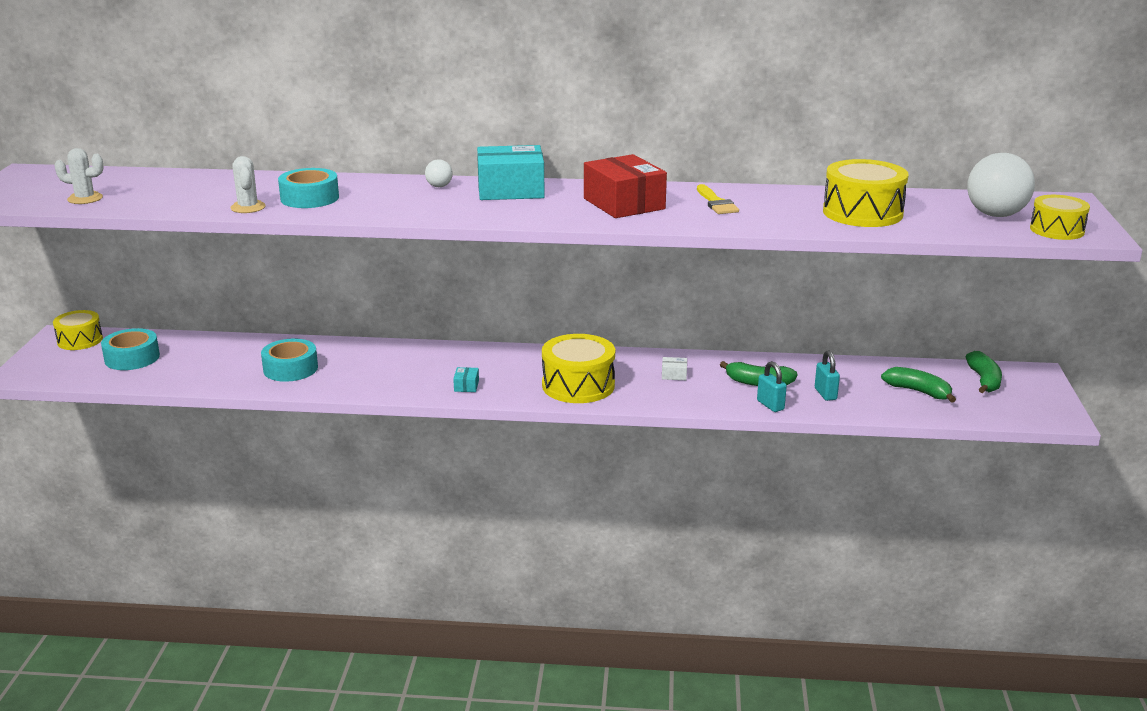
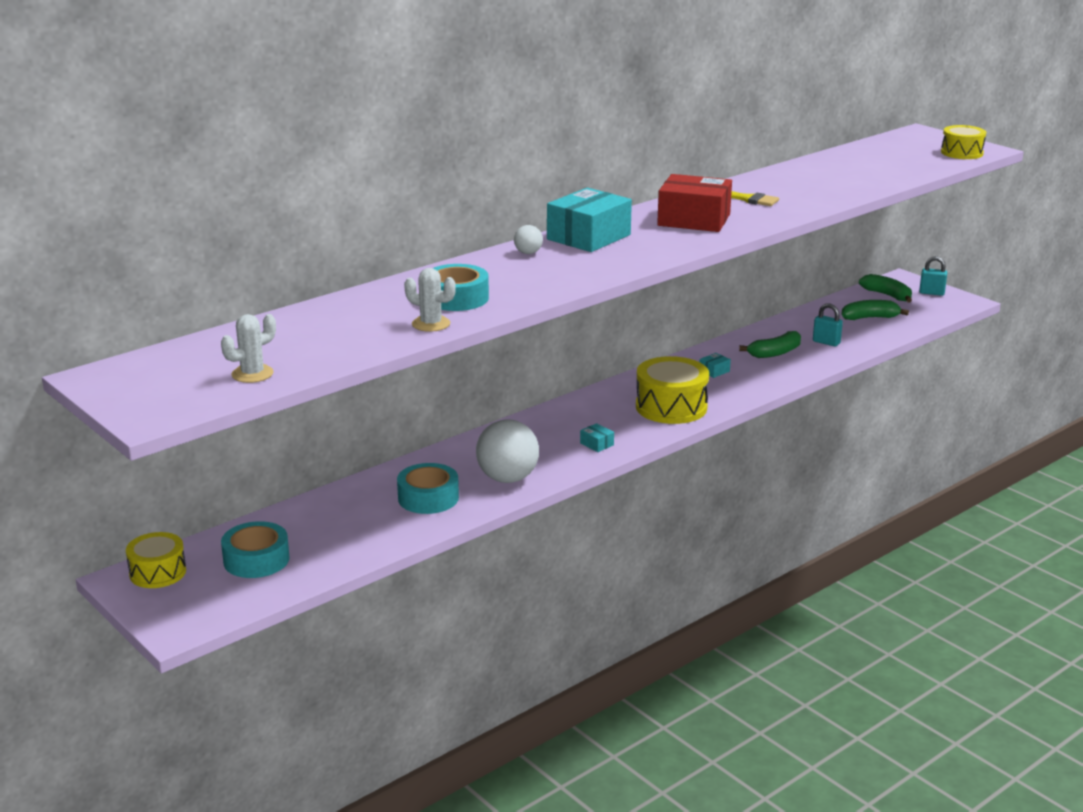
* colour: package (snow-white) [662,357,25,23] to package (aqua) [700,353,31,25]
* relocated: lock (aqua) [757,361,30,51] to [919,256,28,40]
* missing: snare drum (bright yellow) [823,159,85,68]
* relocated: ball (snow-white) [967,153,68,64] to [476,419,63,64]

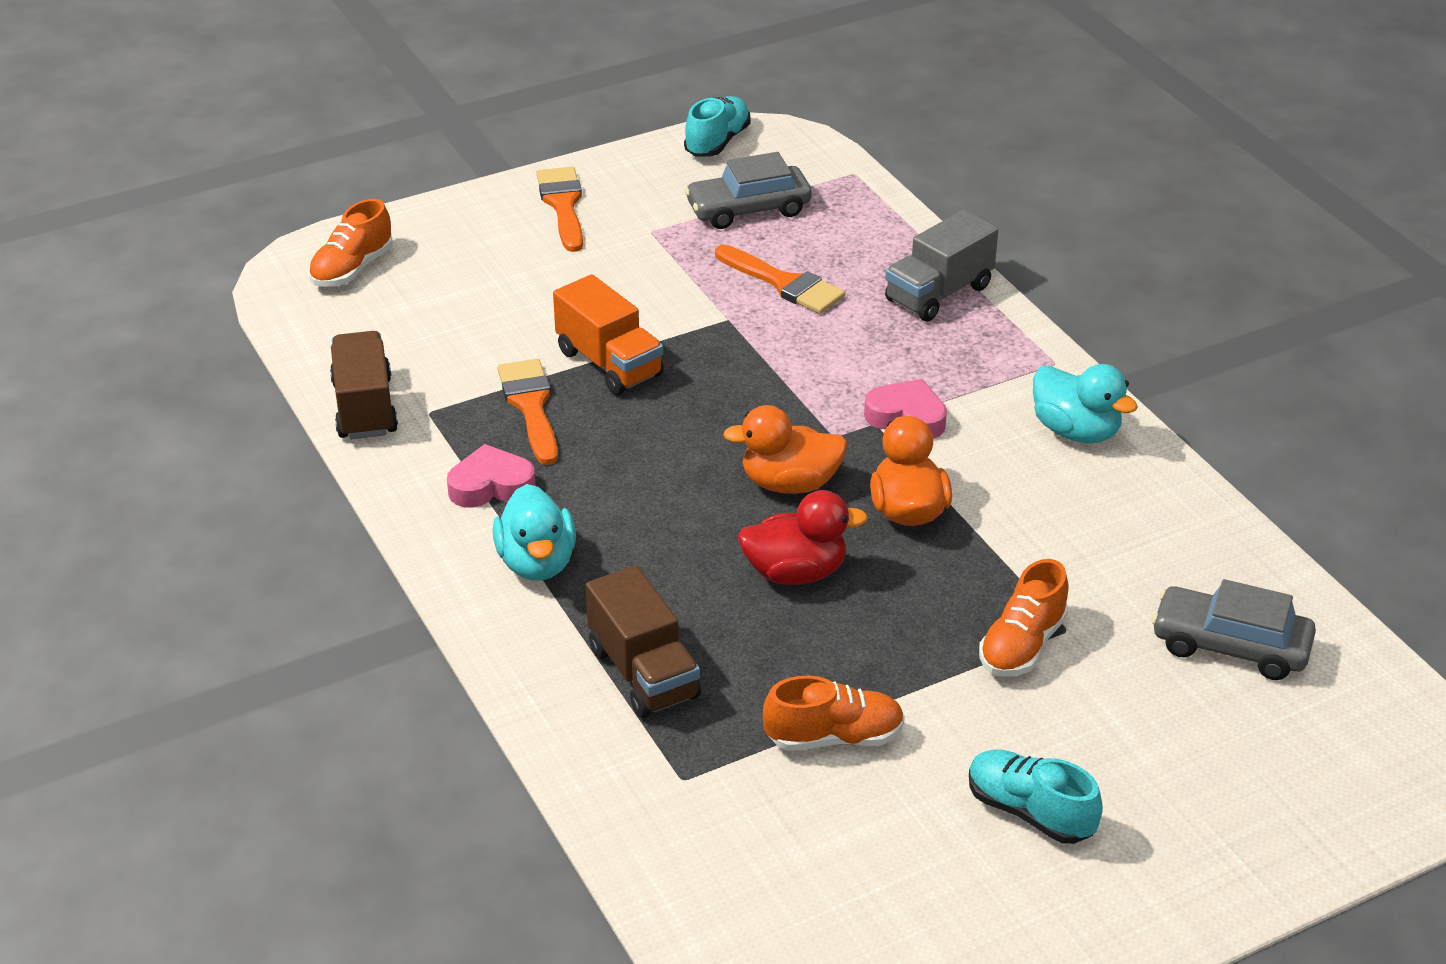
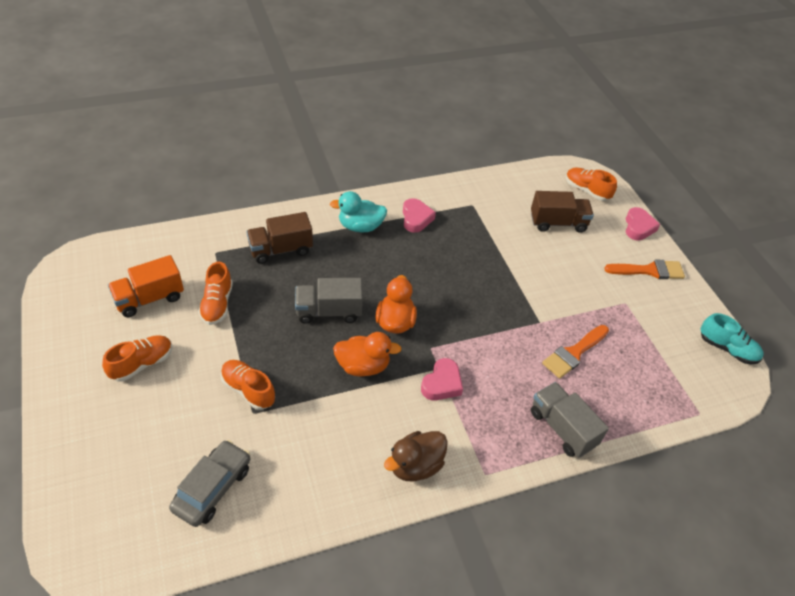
* relocated: lorry (russet) [330,331,68,108] to [531,191,63,42]
* missing: paint brush (orange) [497,359,61,106]
* relocated: lorry (orange) [553,274,111,121] to [108,255,76,62]
* missing: toy car (grey) [685,152,127,77]
* exchanged: duck (crimson) [738,490,130,95] to lorry (grey) [295,278,68,46]
* colour: lace-up shoe (aqua) [969,749,134,95] to lace-up shoe (orange) [102,335,70,47]
* colour: duck (aqua) [1033,364,105,80] to duck (russet) [384,431,64,51]
* appeared: heart (pink) [626,207,34,34]

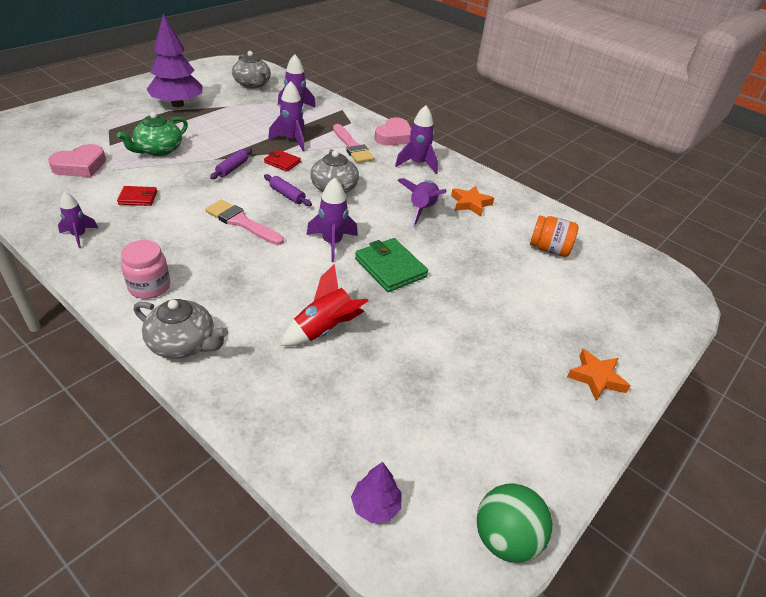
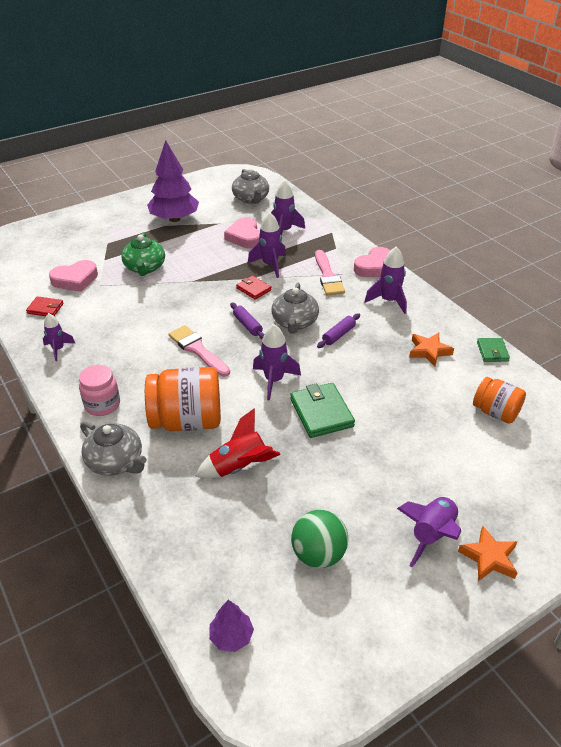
* spun: teapot (emerald) [117,112,71,44] = [121,232,44,44] 60 degrees counterclockwise
* relocated: billfold (crimson) [117,186,40,20] to [26,296,38,20]
* relocated: pastry roller (royal purple) [210,148,42,31] to [317,313,43,35]
* relocated: spaceship (royal purple) [397,178,50,49] to [397,496,64,71]
* relocated: ball (emerald) [476,483,76,80] to [291,510,57,58]
* appeared: jar (orange) [145,367,76,64]
* appeared: heart (pink) [224,217,36,31]
* appeared: billfold (emerald) [477,338,33,24]

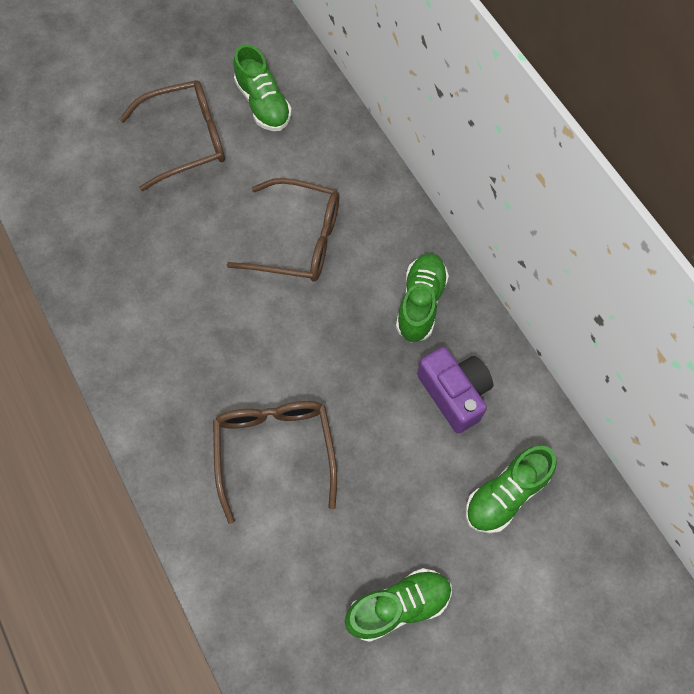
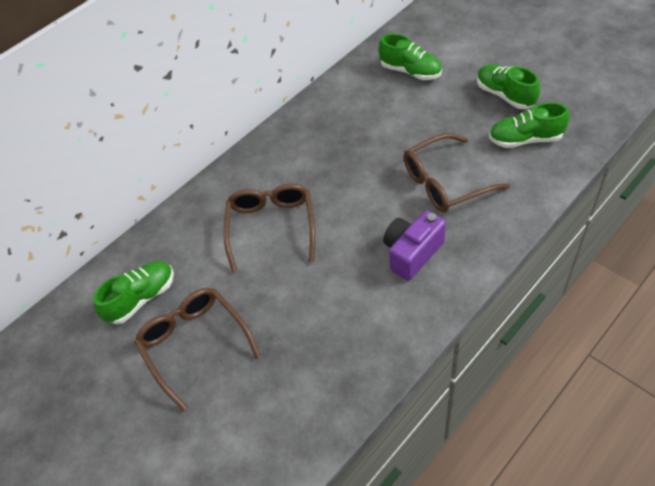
* relocated: lace-up shoe (emerald) [396,254,53,88] to [489,102,80,46]
* relocated: compact camera (royal purple) [417,347,76,86] to [383,211,63,70]

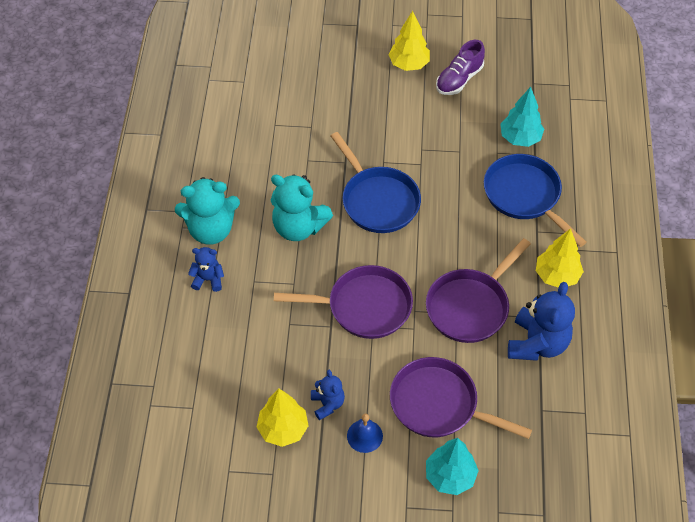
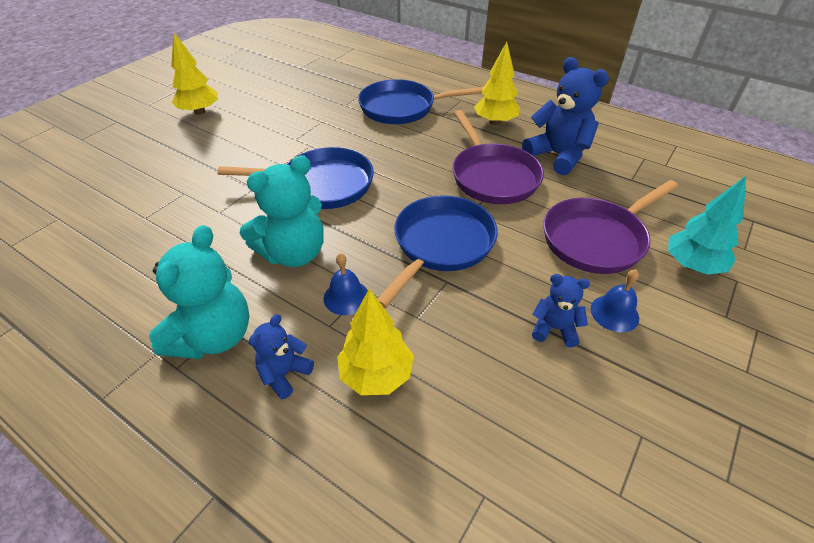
* relocated: toy tree (bright yellow) [257,388,52,59] to [337,288,77,107]
* colour: skillet (royal purple) [274,265,139,74] to skillet (royal blue) [377,195,121,113]
* missing: lace-up shoe (royal purple) [436,40,49,55]
* missing: toy tree (aqua) [500,87,44,60]
* appeared: hand bell (royal blue) [324,253,44,62]

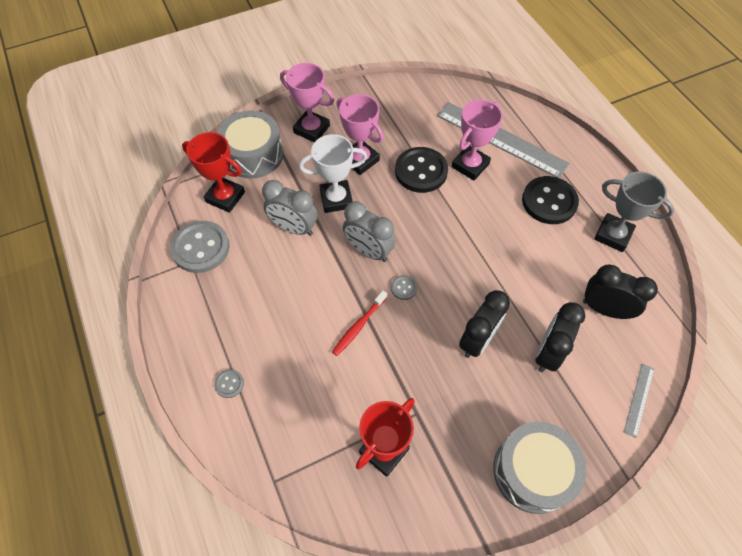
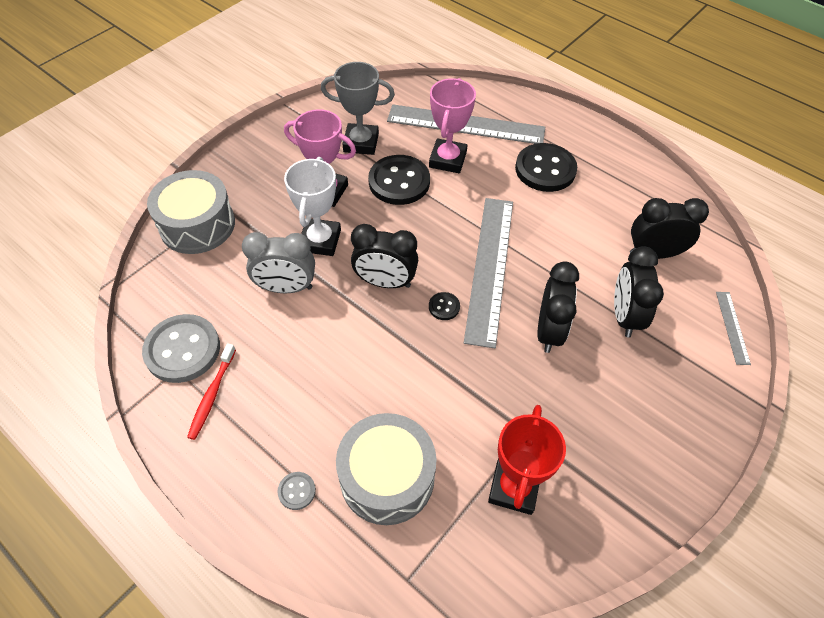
* missing: award cup (crimson) [182,132,63,81]
* missing: award cup (pink) [280,63,54,79]
* spun: award cup (snow-white) [299,134,68,79] = [284,157,57,99] 45 degrees counterclockwise
* relocated: toothbrush (crimson) [332,291,55,65] to [187,343,49,97]
* colour: bedside clock (grey) [343,201,53,61] to bedside clock (jet-black) [351,224,67,64]
* colour: sewing button (grey) [391,275,27,25] to sewing button (jet-black) [429,292,31,28]
* relocated: snare drum (grey) [493,422,94,92] to [336,413,101,112]
* relocated: award cup (grey) [594,171,80,81] to [321,62,74,93]
* appeared: ruler (grey) [464,198,49,150]

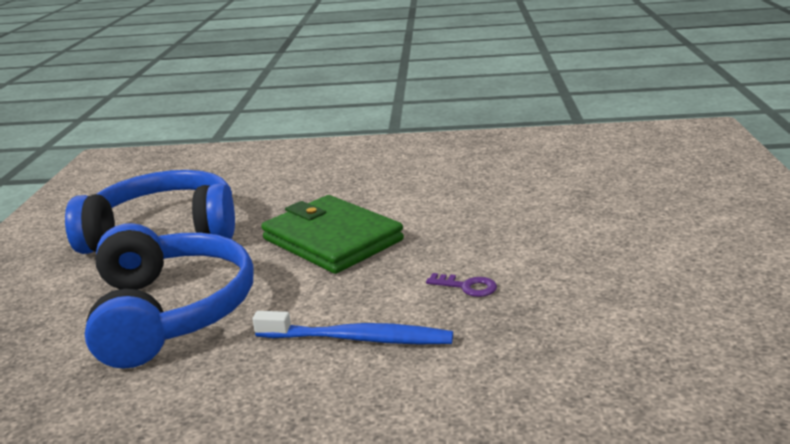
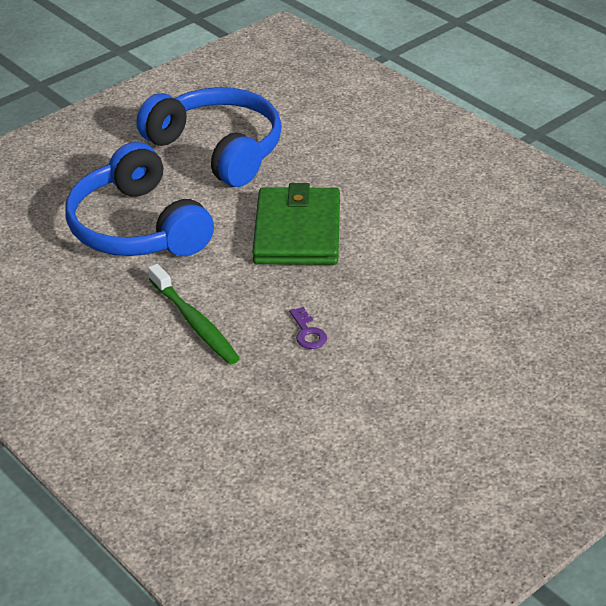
* spun: headset (royal blue) [85,223,168,146] = [65,142,149,114] 120 degrees clockwise
* colour: toothbrush (royal blue) [252,311,201,34] to toothbrush (emerald) [148,264,92,101]

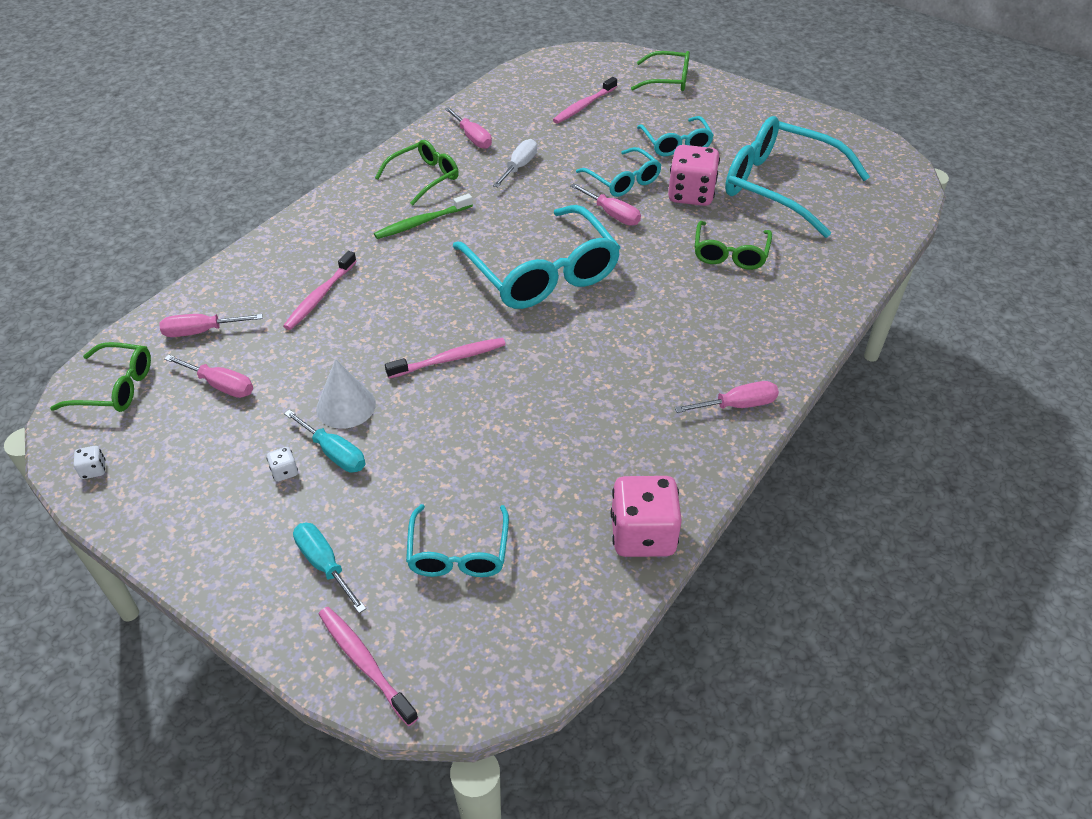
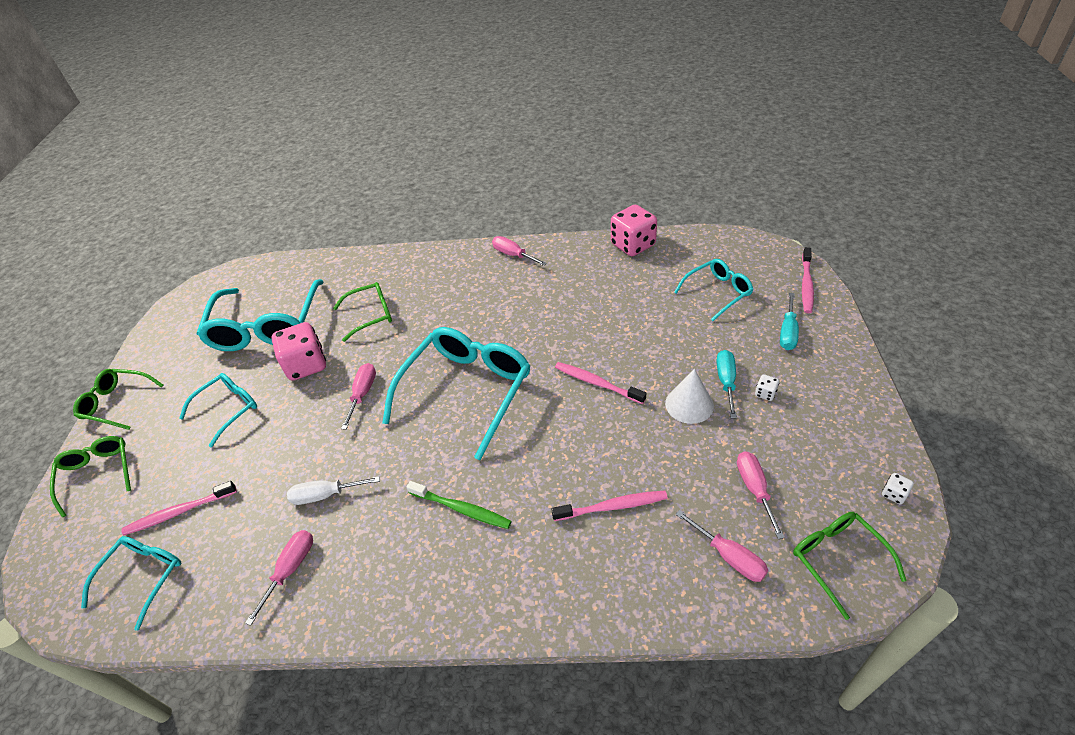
* relocated: glasses (emerald) [375,140,84,66] to [73,369,90,61]
* spun: toothbrush (pink) [553,77,64,47] = [122,481,115,54] 150 degrees clockwise
* relocated: glasses (aqua) [576,147,86,50] to [81,536,100,94]

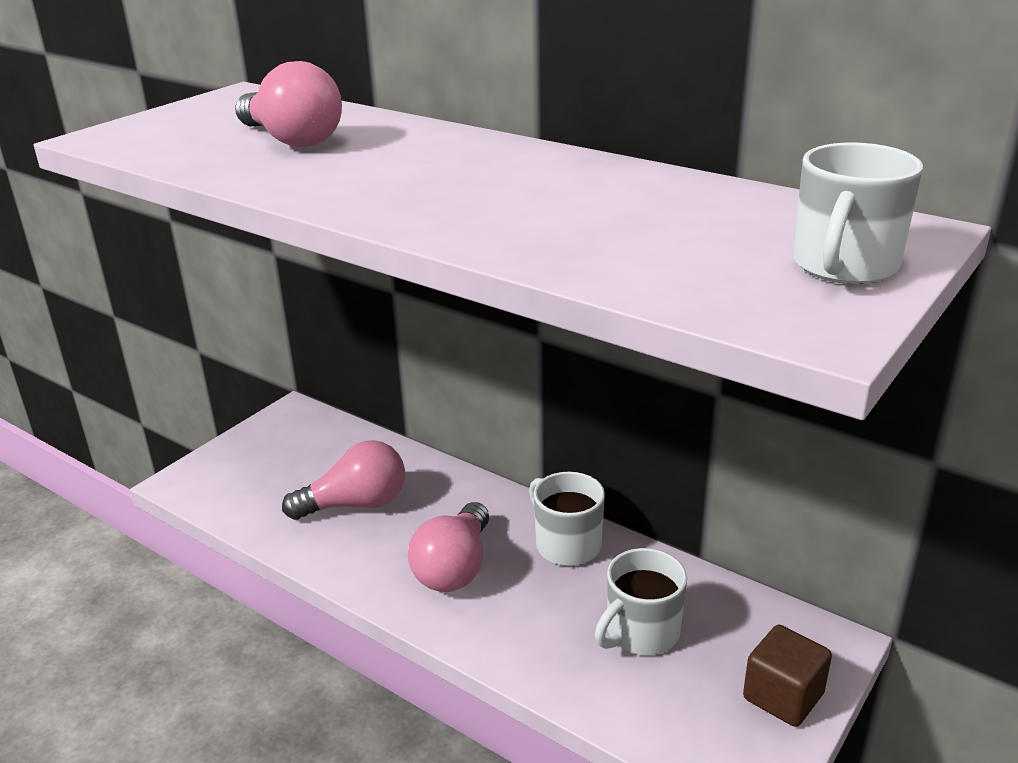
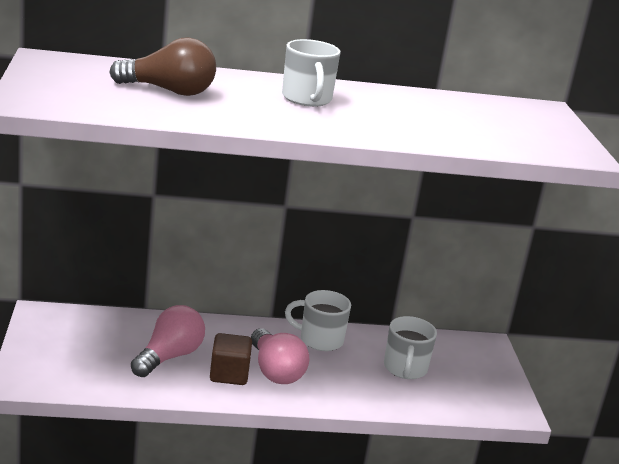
* colour: bulb (pink) [235,61,107,86] to bulb (russet) [109,37,107,59]
* relocated: block (russet) [743,625,89,102] to [210,333,42,52]
* relocated: coffee mug (snow-white) [793,142,130,142] to [282,39,59,68]

